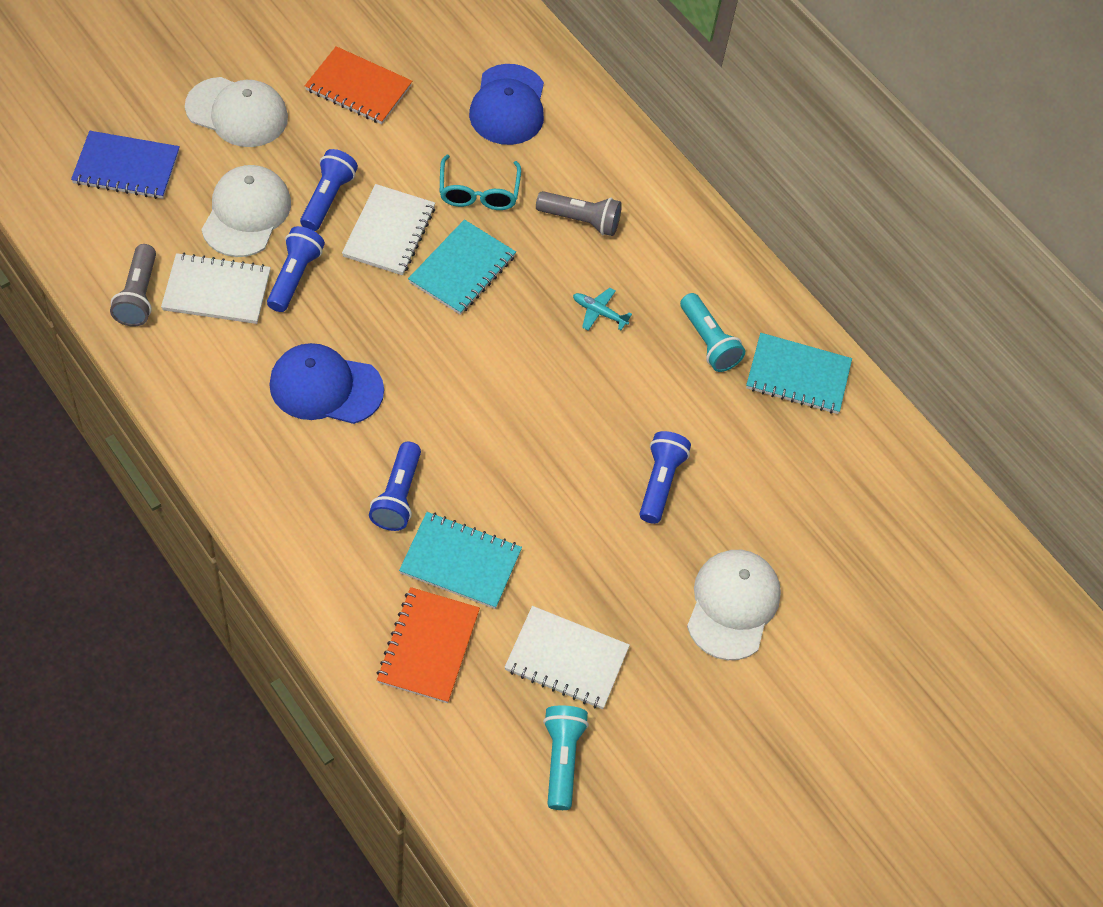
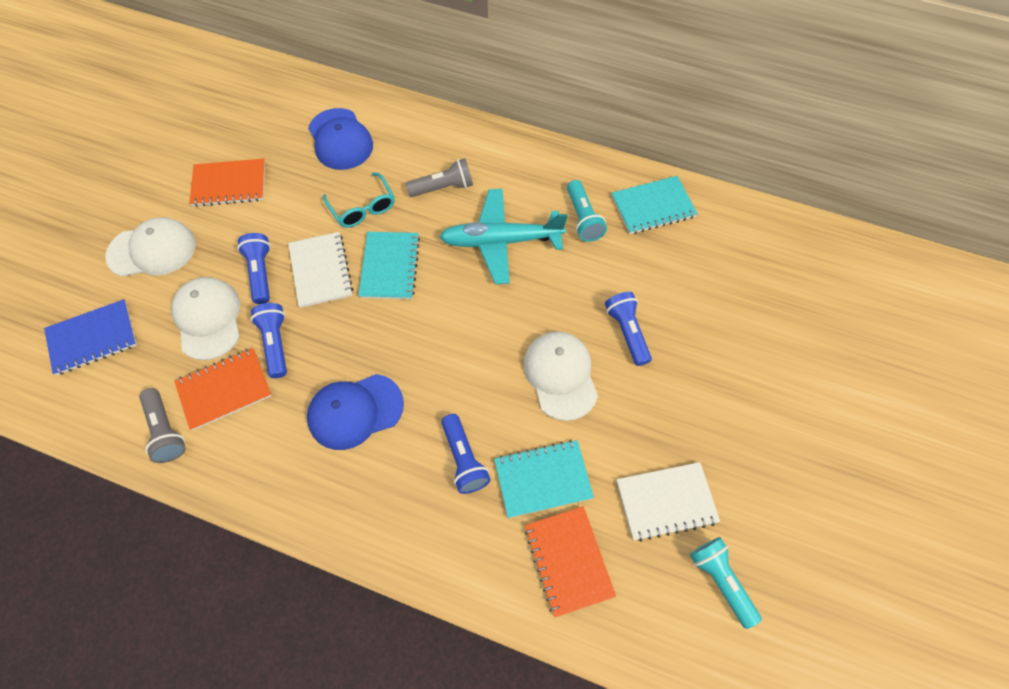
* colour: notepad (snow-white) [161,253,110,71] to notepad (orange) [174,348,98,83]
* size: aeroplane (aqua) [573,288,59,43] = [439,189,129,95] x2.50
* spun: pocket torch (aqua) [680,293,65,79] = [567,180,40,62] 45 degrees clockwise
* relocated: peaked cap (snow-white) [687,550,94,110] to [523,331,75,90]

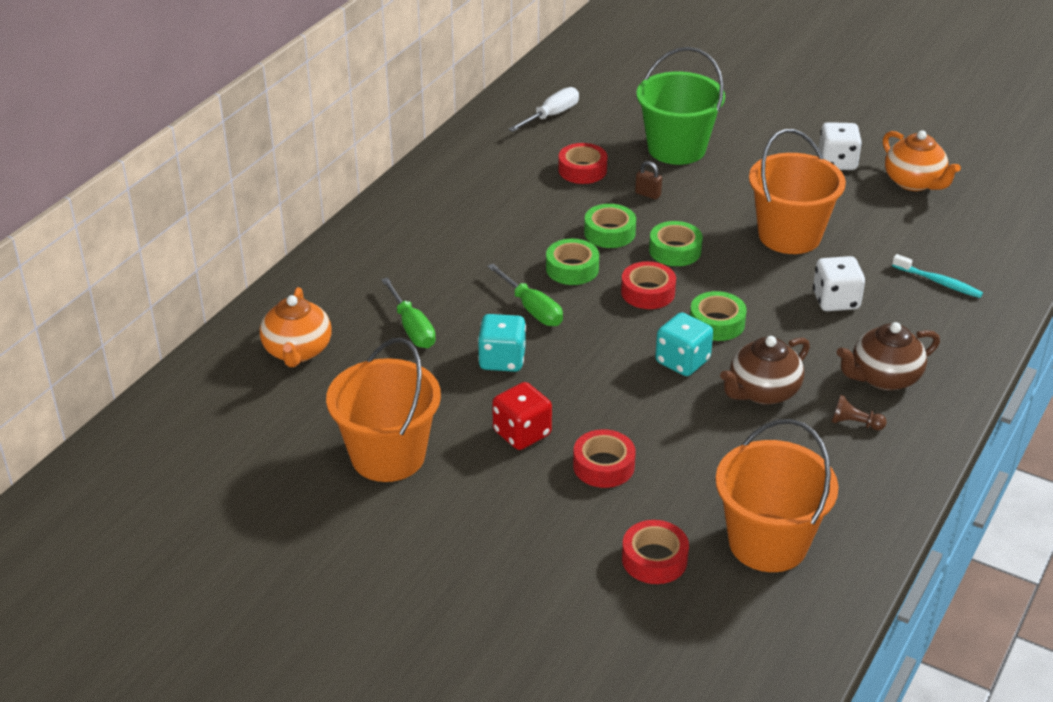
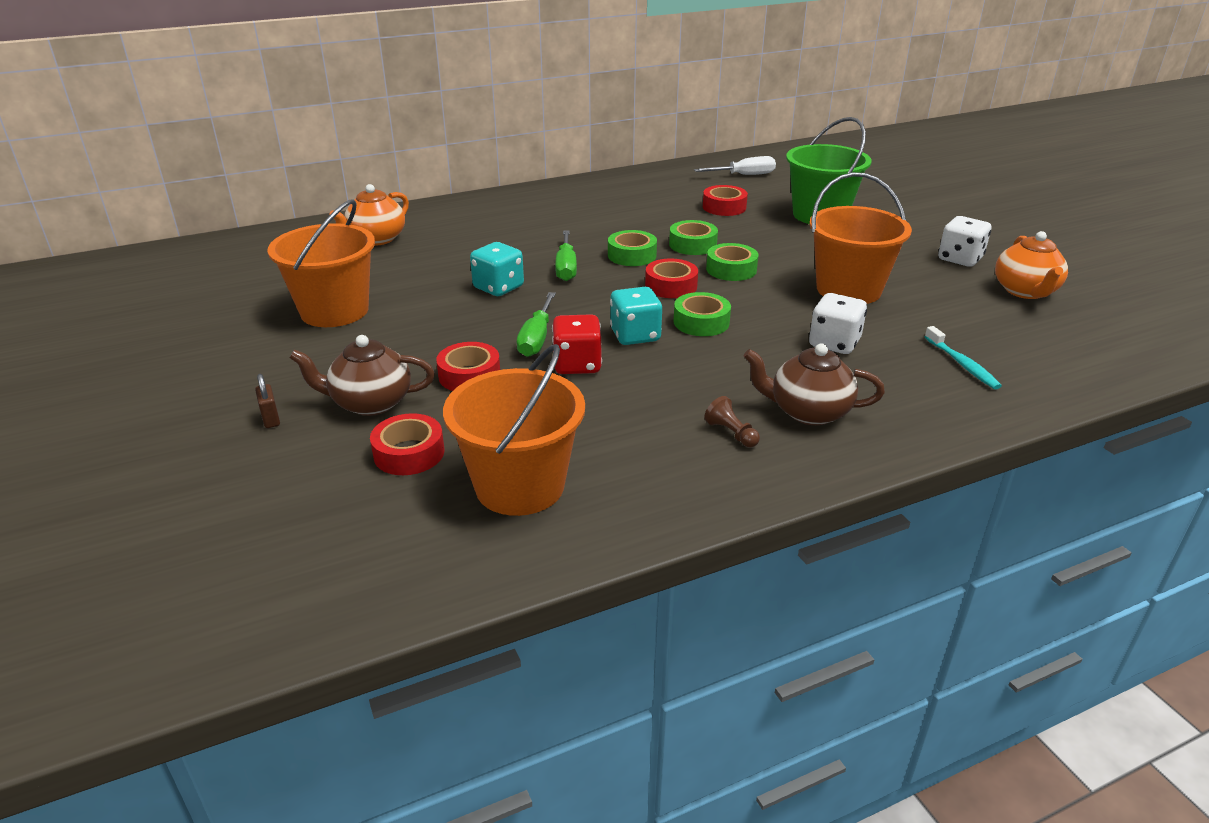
* relocated: screwdriver (emerald) [381,277,55,71] to [517,292,39,65]
* relocated: game die (crimson) [492,382,60,68] to [552,314,50,60]
* relocated: lock (russet) [635,161,27,39] to [255,374,25,54]
* relocated: teapot (russet) [720,336,90,69] to [289,335,146,81]

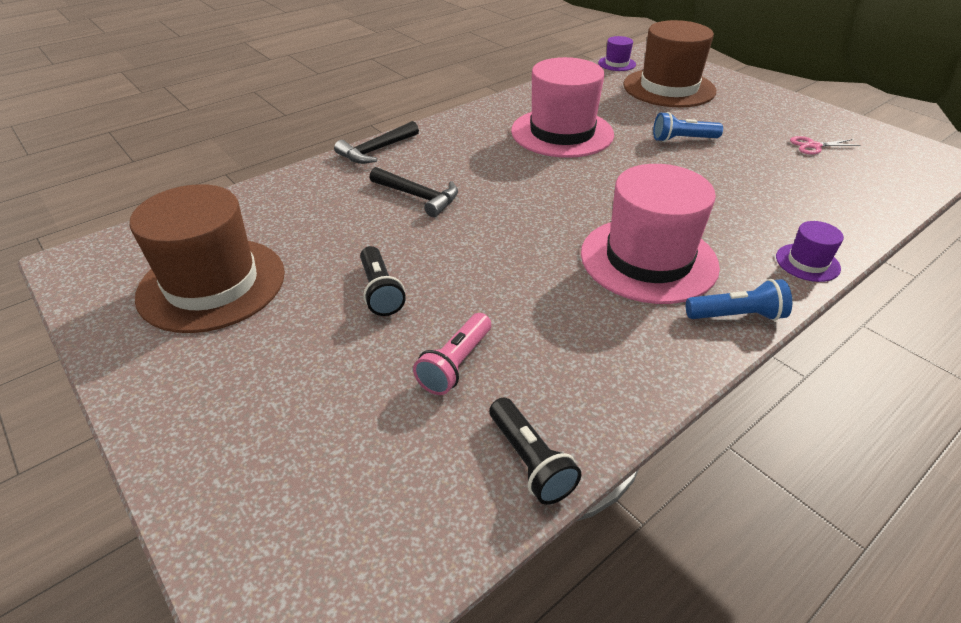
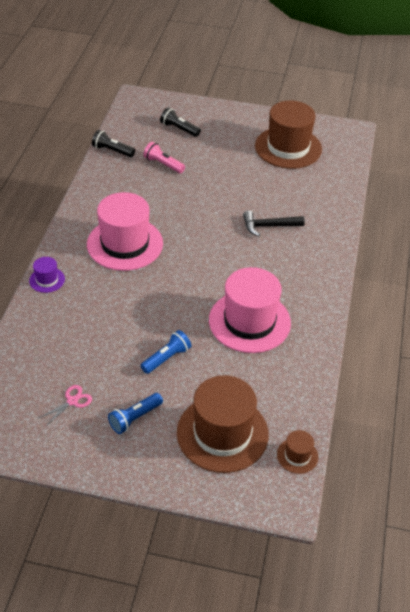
* missing: carpenter's hammer (jet-black) [334,121,85,43]
* relocated: pocket torch (jet-black) [360,246,46,70] to [160,107,41,30]
* spun: pocket torch (pink) [413,313,78,82] = [143,142,42,31] 45 degrees counterclockwise
* colour: hat (royal purple) [598,36,38,35] to hat (russet) [277,430,41,44]
* relocated: pocket torch (royal blue) [686,279,106,42] to [108,393,55,41]

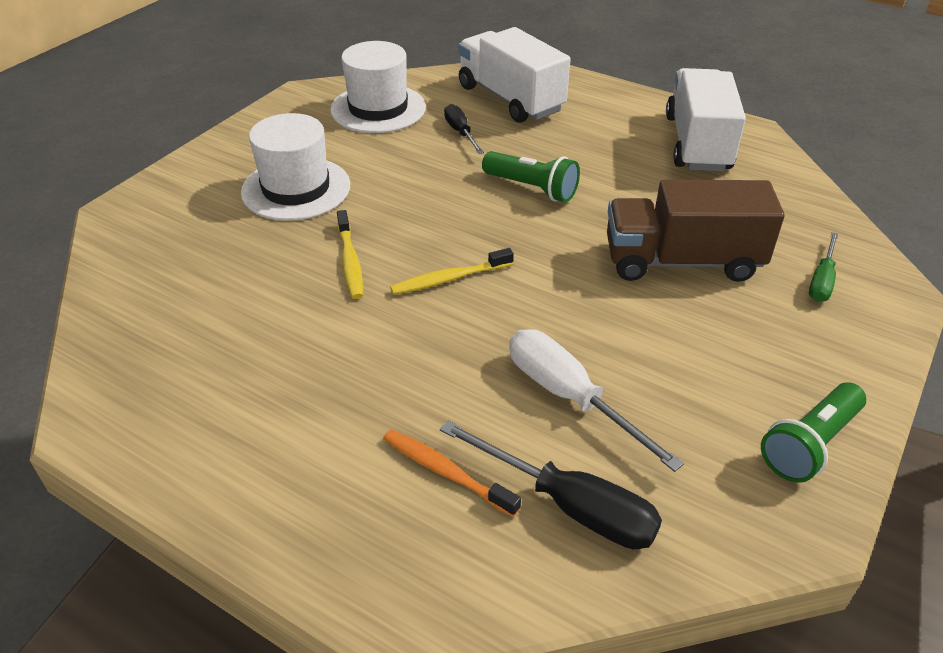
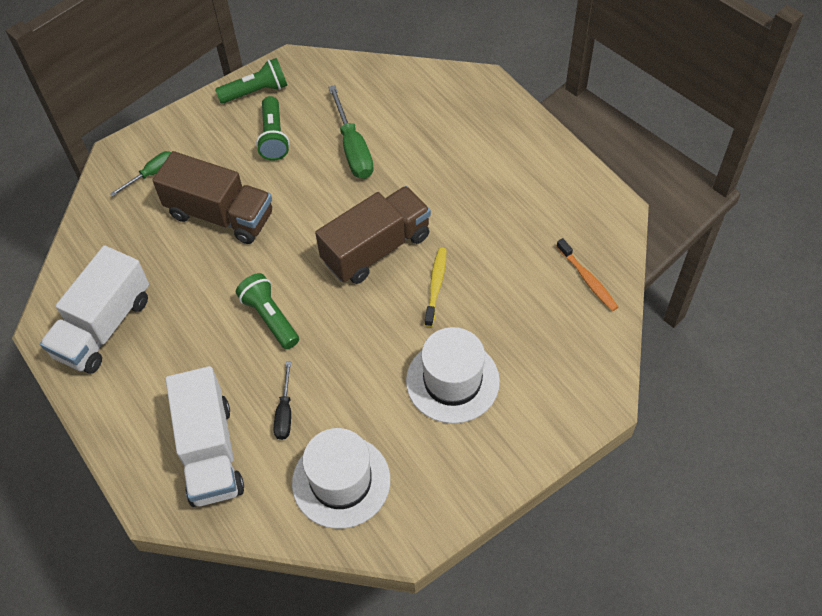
* relocated: toothbrush (orange) [383,430,138,87] to [556,238,62,73]
* exchanged: toothbrush (bright yellow) [390,248,124,47] to lorry (russet) [315,186,116,98]
* missing: screwdriver (jet-black) [440,420,222,129]
* colour: screwdriver (snow-white) [509,329,175,143] to screwdriver (emerald) [328,85,46,94]
* appeared: pocket torch (emerald) [256,96,34,65]

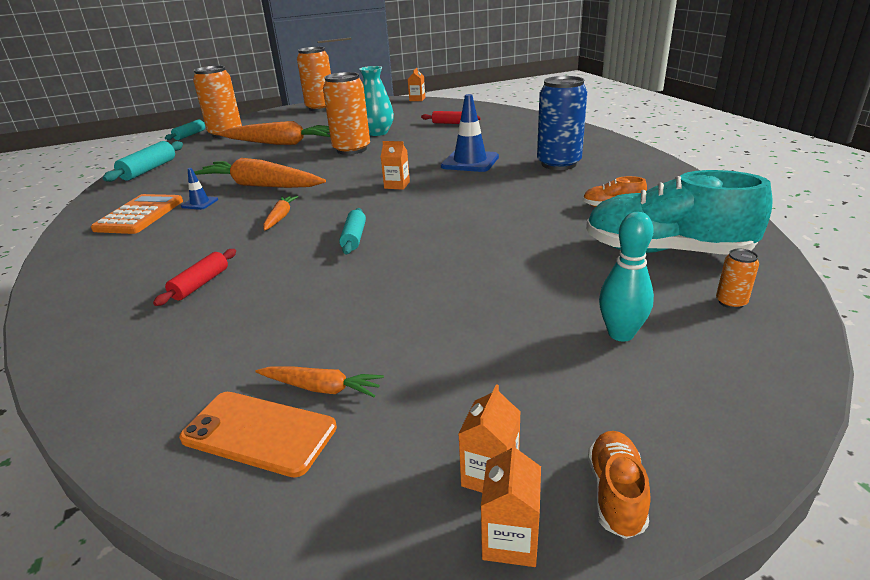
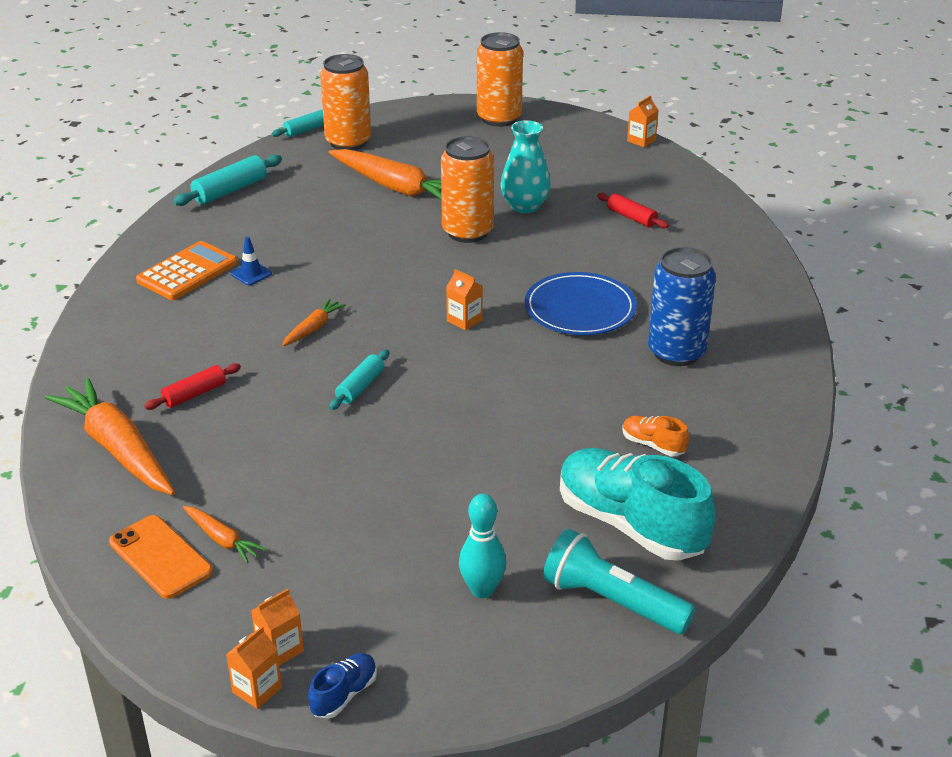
* relocated: carrot (orange) [194,158,132,30] to [45,378,130,117]
* exchanged: safety cone (royal blue) [441,94,58,78] to flat dish (royal blue) [525,272,112,63]
* colour: lace-up shoe (orange) [588,431,63,108] to lace-up shoe (royal blue) [308,653,69,66]
* exchanged: can (orange) [716,249,43,60] to pocket torch (aqua) [543,529,153,105]

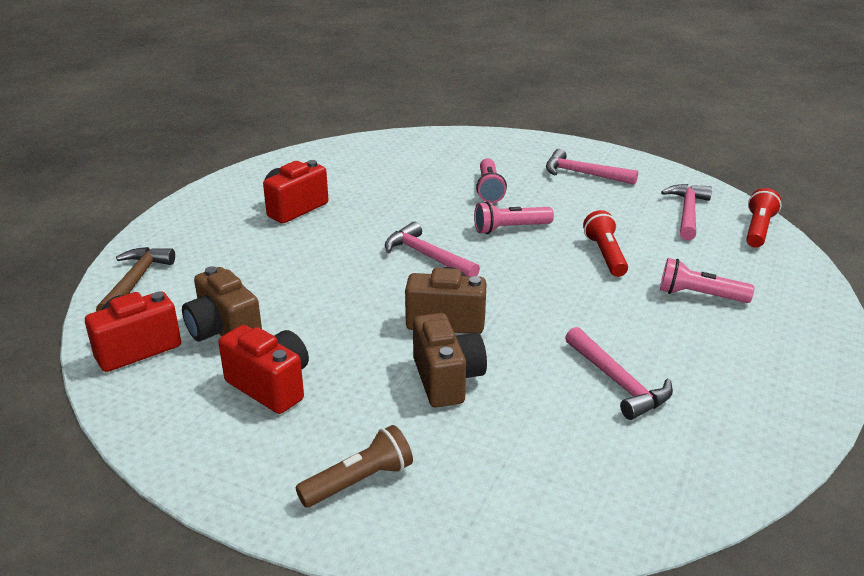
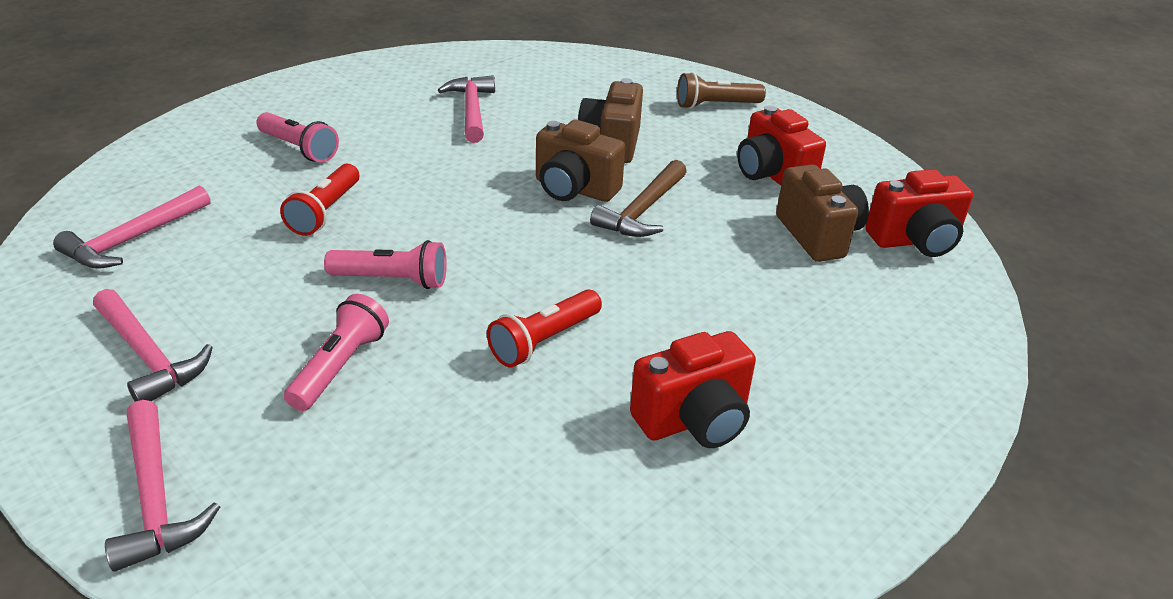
* relocated: carpenter's hammer (russet) [96,247,79,65] to [590,160,97,77]
* relocated: carpenter's hammer (pink) [385,222,95,54] to [105,400,115,172]
* relocated: pocket torch (crimson) [746,188,35,60] to [487,289,115,78]

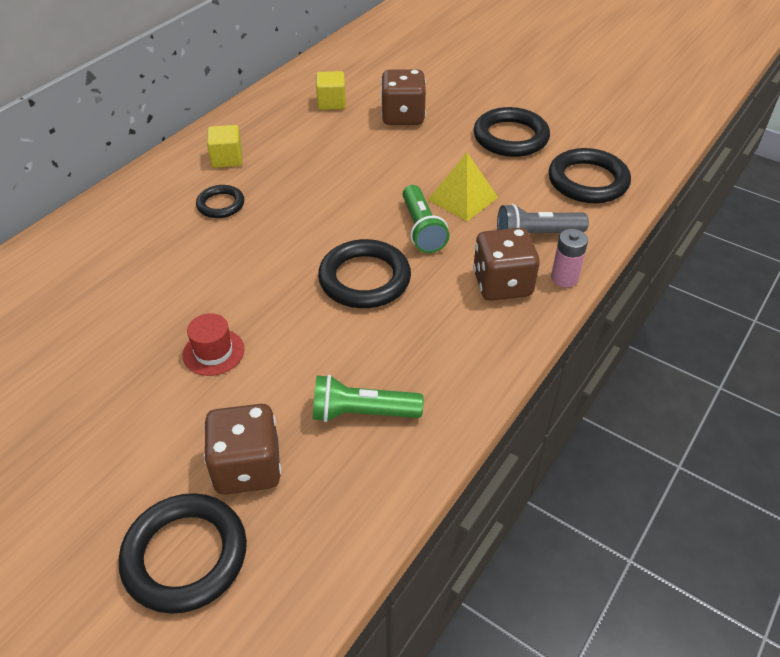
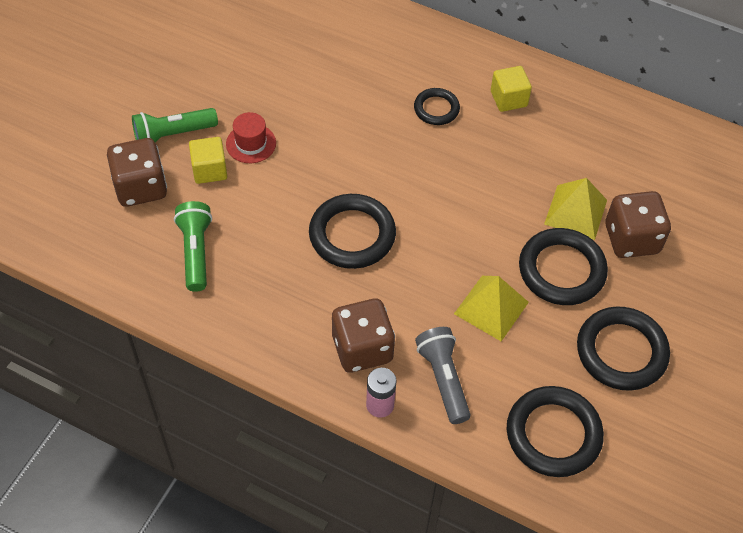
* relocated: ring (jet-black) [119,493,128,121] to [519,228,89,77]
* relocated: block (bright yellow) [316,71,30,39] to [189,137,38,47]
* relocated: pocket torch (emerald) [403,185,47,68] to [132,108,86,34]
* appeared: pyramid (bright yellow) [544,178,63,62]

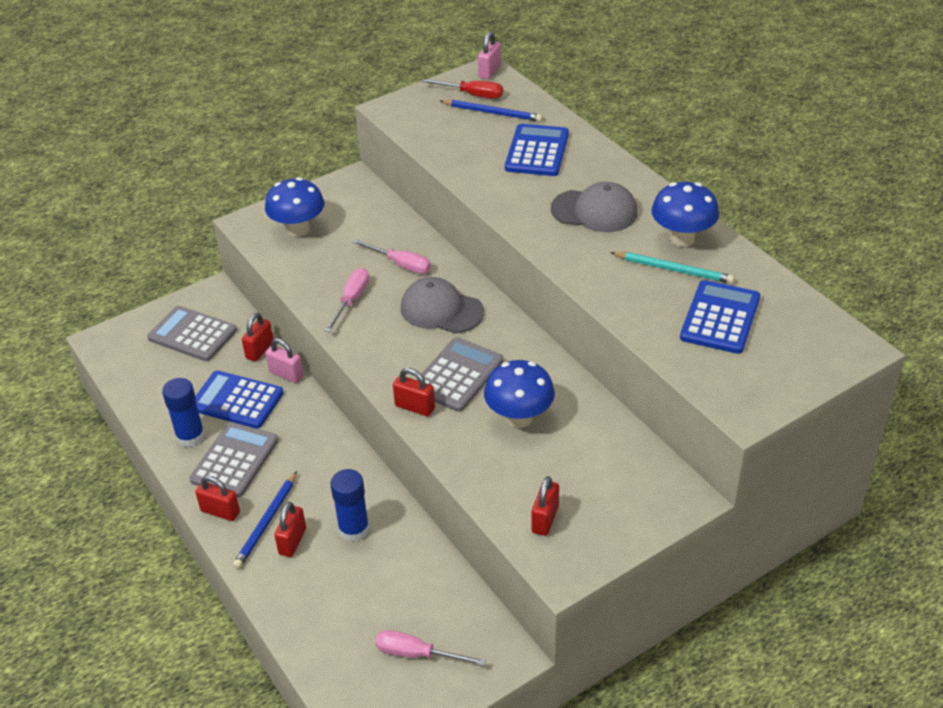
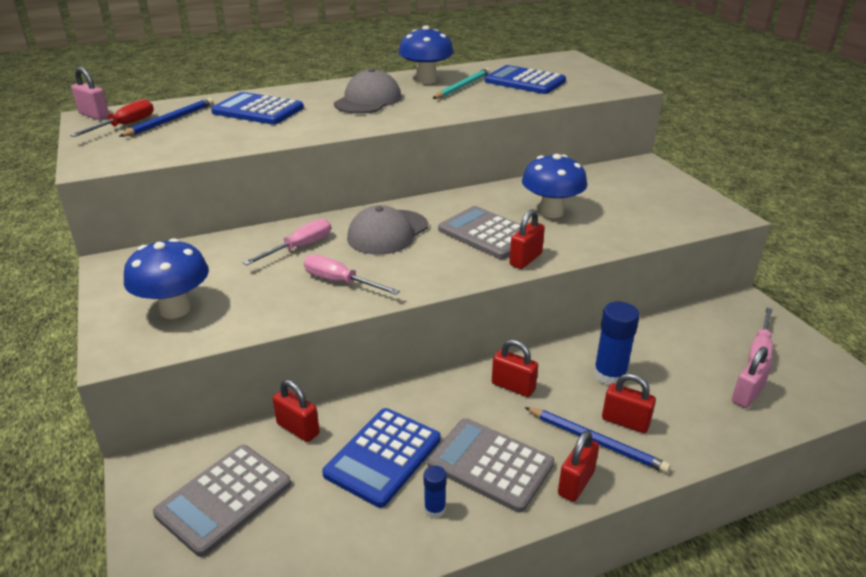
* size: stick of glue (royal blue) [162,378,43,69] = [424,465,23,53] x0.53
* relocated: lock (pink) [265,338,38,45] to [732,347,40,61]
* relocated: lock (crimson) [532,476,27,60] to [492,339,46,58]

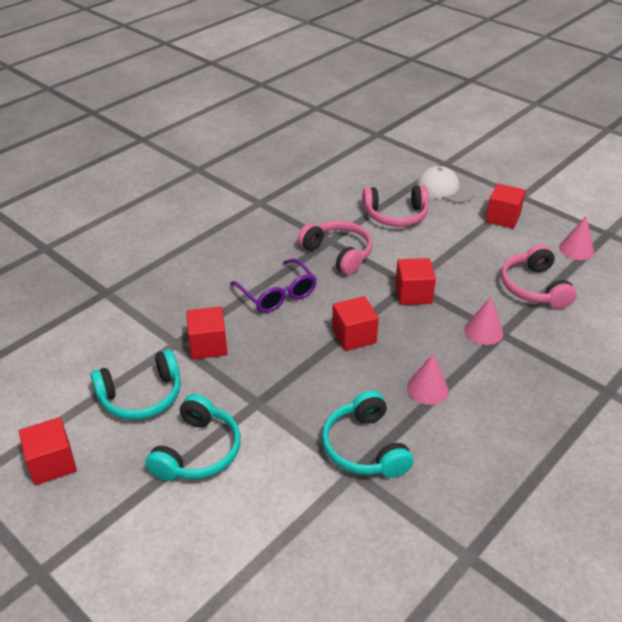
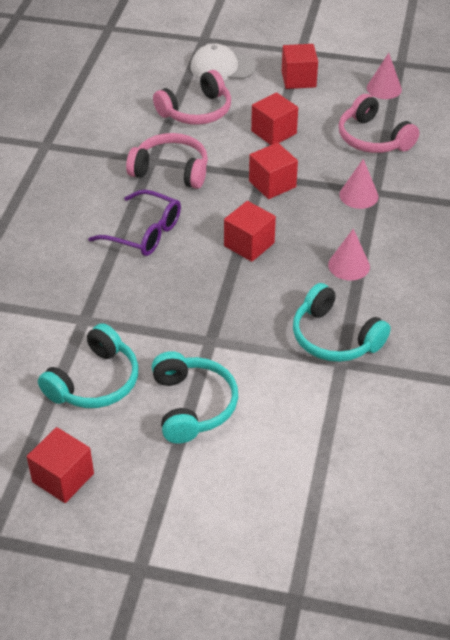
* relocated: block (crimson) [186,306,42,53] to [251,92,47,53]

